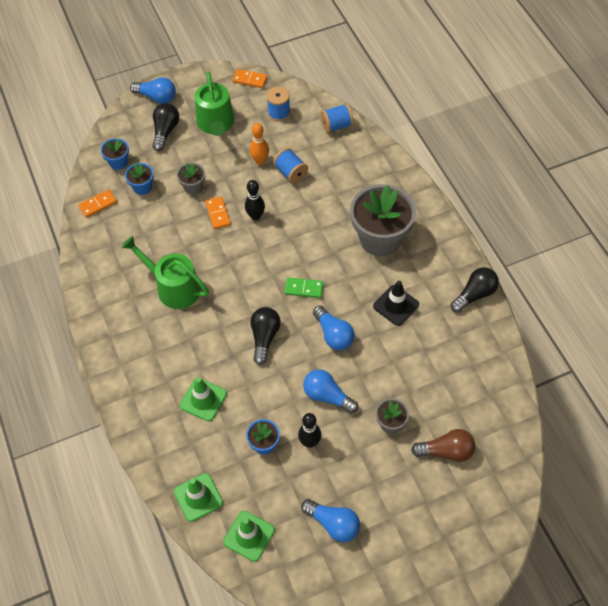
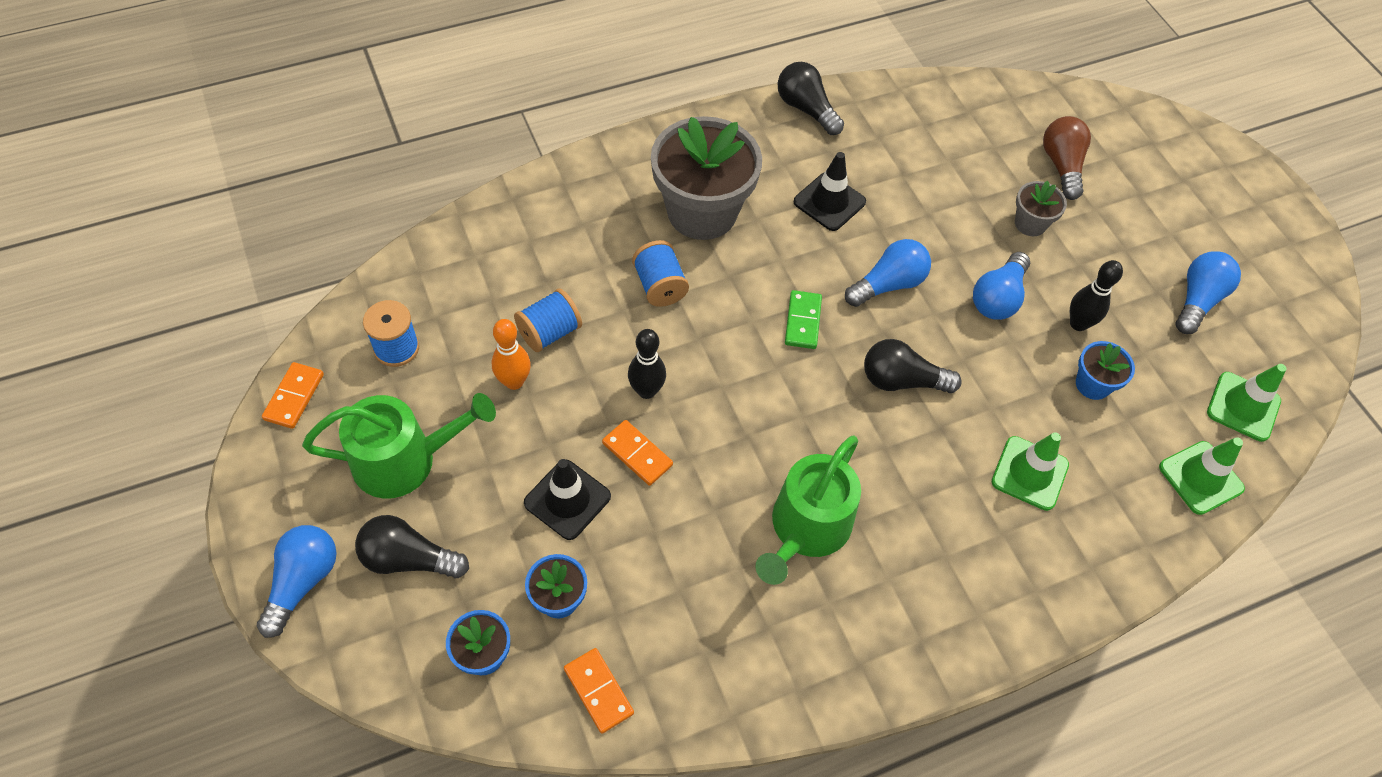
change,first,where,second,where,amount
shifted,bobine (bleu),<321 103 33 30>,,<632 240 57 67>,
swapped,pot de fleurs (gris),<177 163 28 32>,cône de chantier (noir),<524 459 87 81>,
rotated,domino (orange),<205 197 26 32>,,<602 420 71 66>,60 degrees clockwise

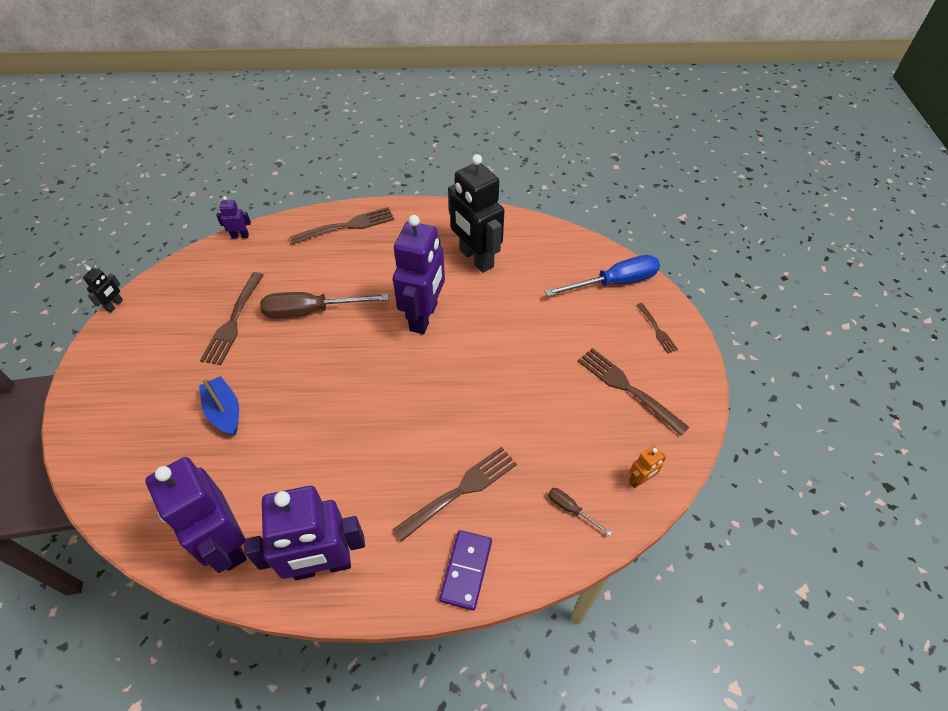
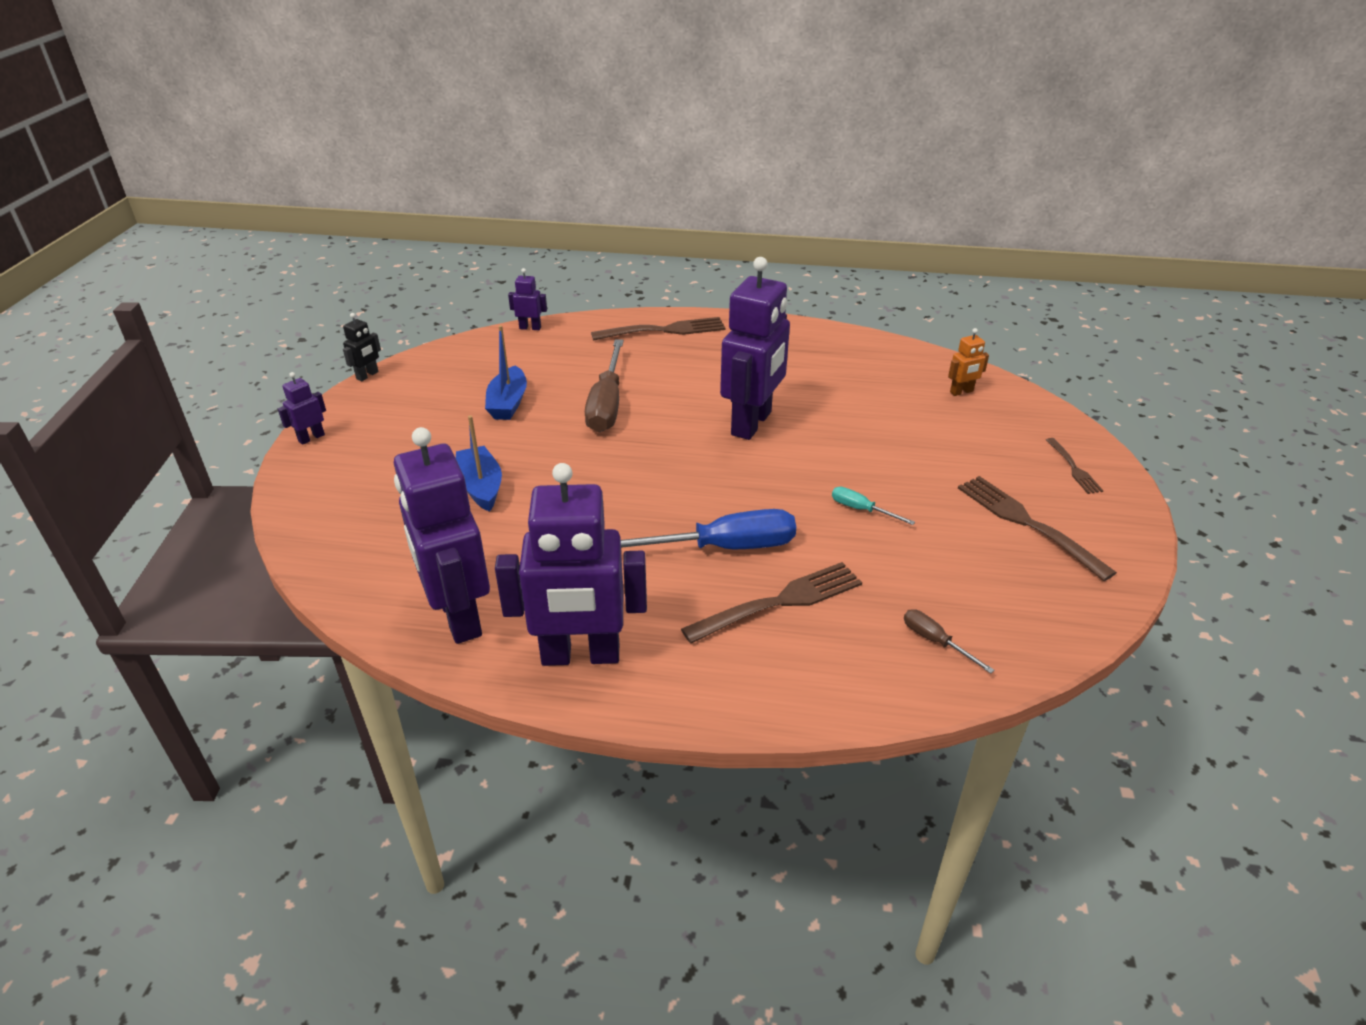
change,first,where,second,where,amount
gone,robot (noir),<448 154 56 119>,,,
shifted,tournevis (bleu),<545 255 115 41>,,<621 509 175 40>,
swapped,fourchette (marron),<200 272 64 93>,bateau (bleu),<485 325 42 95>,
rotated,tournevis (marron),<260 292 129 26>,,<585 339 39 93>,90 degrees counterclockwise
shifted,robot (orange),<629 445 37 43>,,<948 328 41 68>,
gone,domino (violet),<439 530 53 81>,,,
new,,,robot (violet),<278 372 48 73>,
new,,,tournevis (turquoise),<832 487 83 38>,

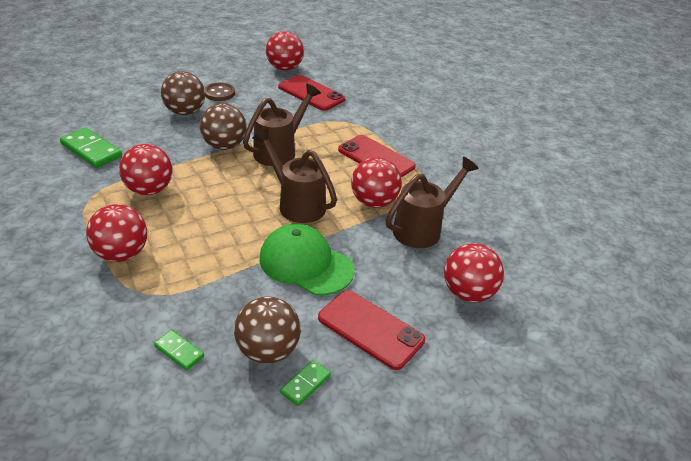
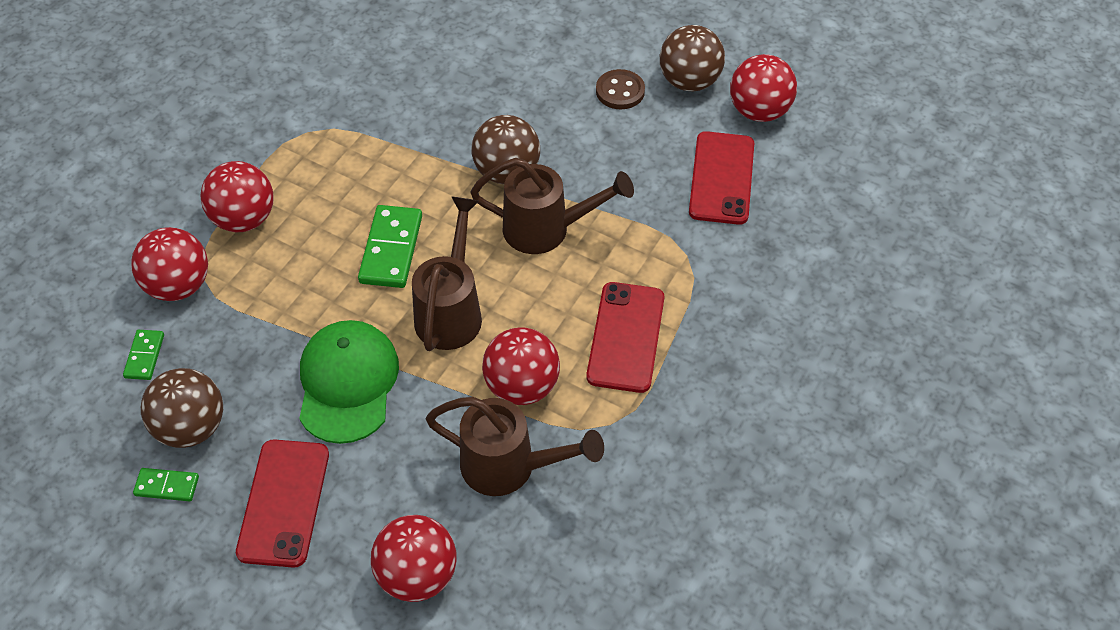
change,first,where,second,where,amount
shifted,balle (marron),<161 71 44 44>,,<660 25 65 66>,
shifted,domino (vert),<60 127 62 41>,,<358 205 64 83>,
shifted,balle (rouge),<119 144 53 51>,,<131 227 77 74>,

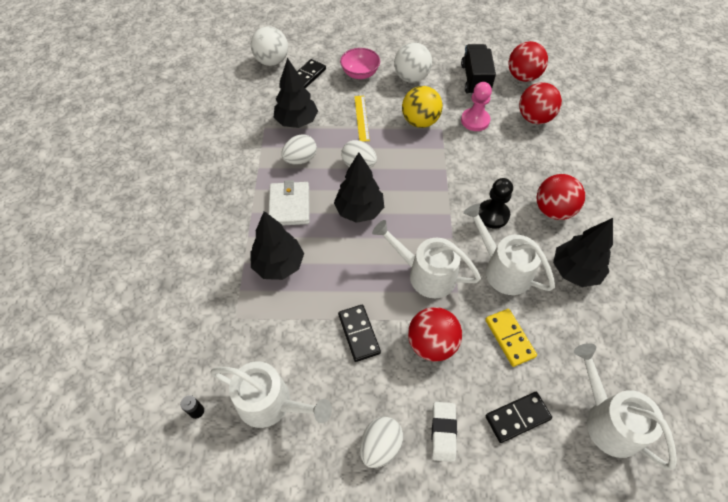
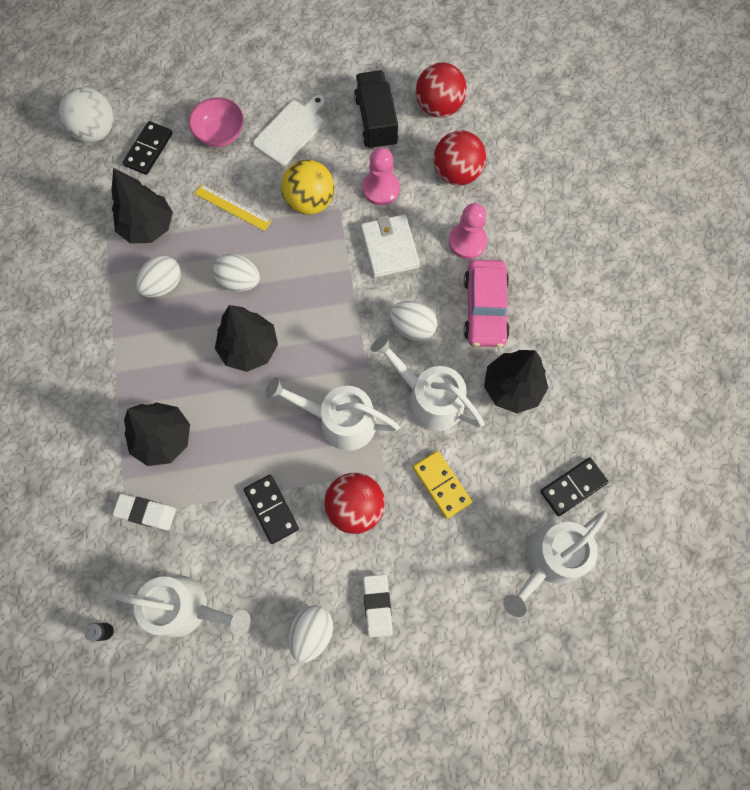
change,first,where,second,where,amount
swapped,balle (blanc),<394 43 38 40>,planche à découper (blanc),<253 95 72 71>,
rotated,règle (jaune),<354 96 16 46>,,<194 184 78 47>,45 degrees counterclockwise
swapped,balle (rouge),<536 174 49 46>,voiture (rose),<464 260 46 87>,
swapped,pion (noir),<479 178 34 50>,œuf (blanc),<390 301 47 40>,
shifted,portefeuille (blanc),<268 180 42 46>,,<361 214 59 64>,
rotated,arrosoir (blanc),<574 343 103 127>,,<503 511 104 106>,90 degrees counterclockwise
shifted,domino (noir),<486 392 66 51>,,<540 457 68 59>,
new,,,pion (rose),<449 203 38 56>,
new,,,gomme (blanc),<113 494 63 36>,

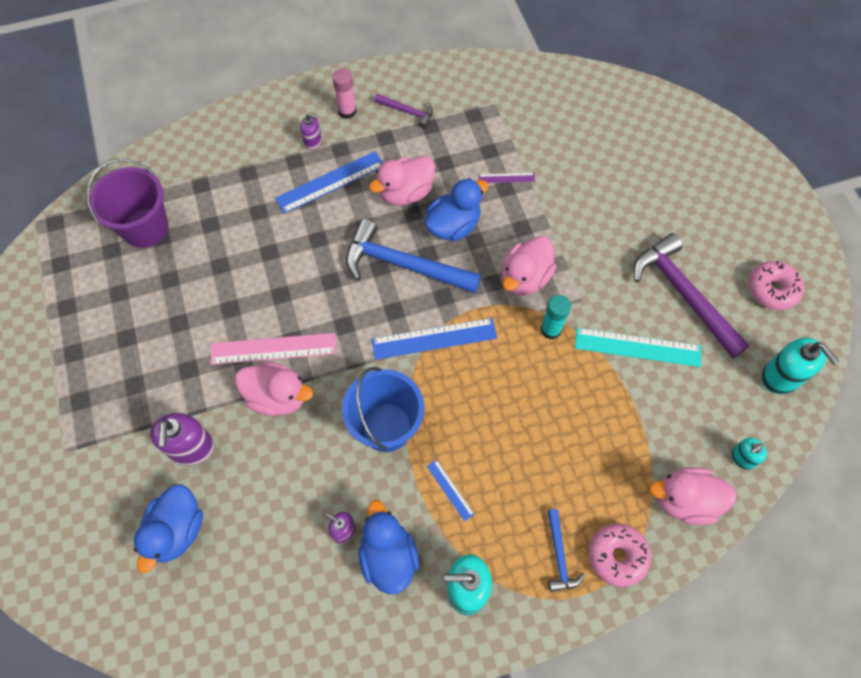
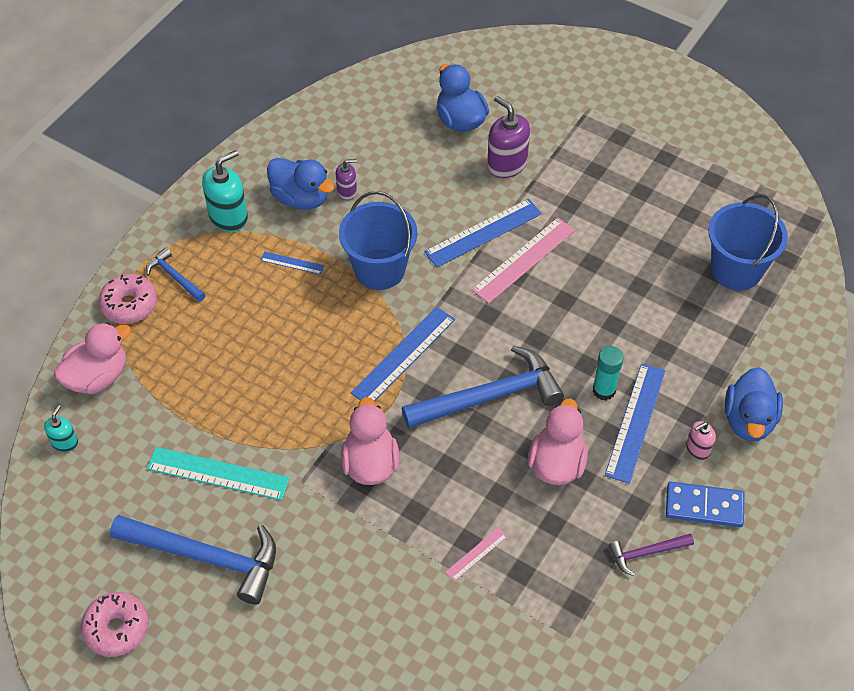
change,first,where,second,where,amount
swapped,bâton de colle (rose),<332 68 24 51>,domino (bleu),<666 482 78 45>,
repainted,distributeur de savon (violet),<300 113 22 37>,distributeur de savon (rose),<686 421 30 39>,
repainted,seau (violet),<86 158 82 90>,seau (bleu),<708 194 80 97>,
repainted,règle (violet),<478 173 57 10>,règle (rose),<445 527 63 54>,
shifted,canard (bleu),<424 178 65 63>,,<725 367 58 74>,
repainted,marteau (violet),<633 233 117 126>,marteau (bleu),<110 515 166 90>,
shifted,bâton de colle (turquoise),<541 295 30 45>,,<593 346 30 54>,
rotated,règle (turquoise),<575 328 126 39>,,<147 447 143 53>,45 degrees clockwise
gone,distributeur de savon (turquoise),<762 338 77 56>,,,
swapped,canard (rose),<235 361 78 55>,règle (bleu),<424 199 118 68>,

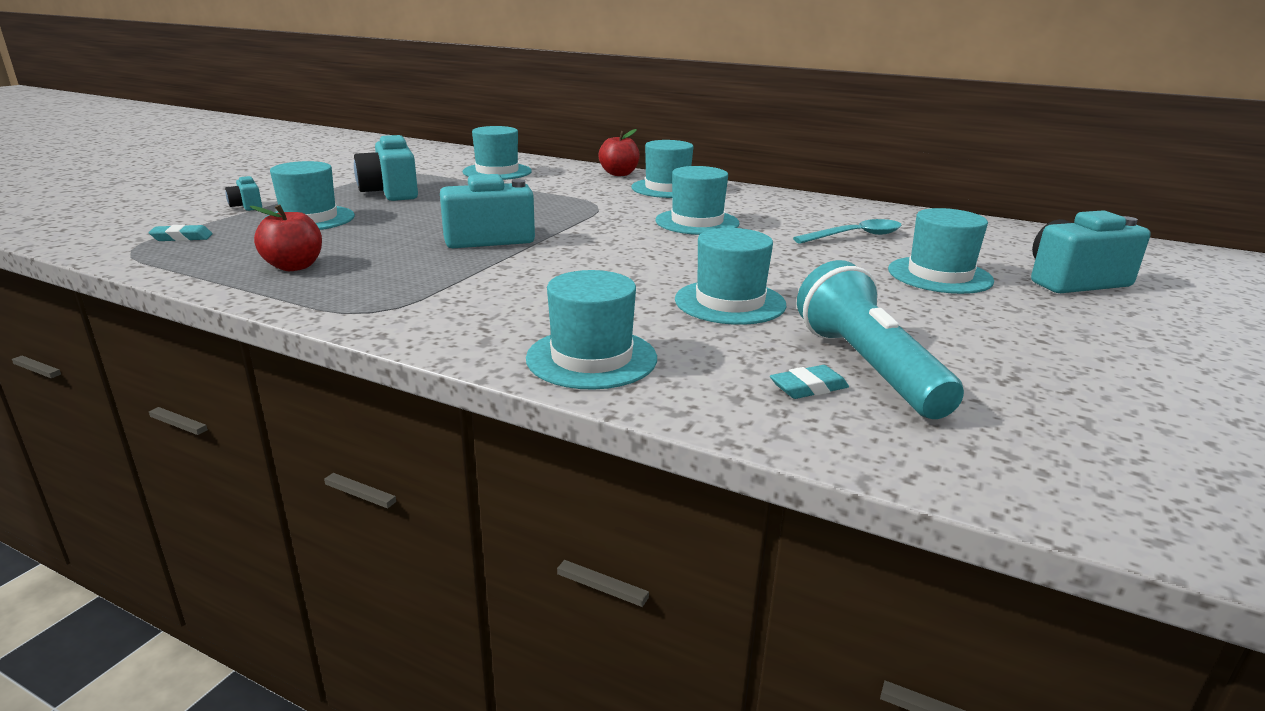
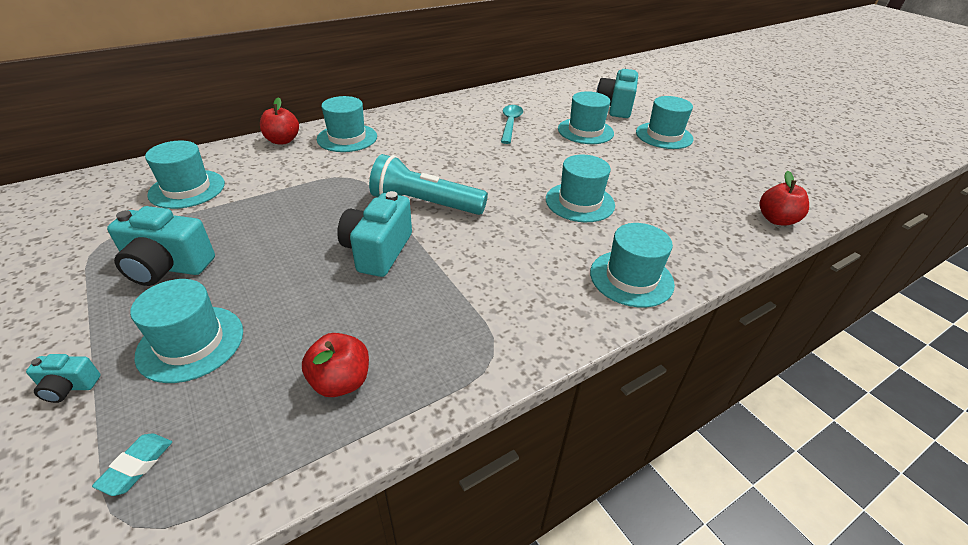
change,first,where,second,where,amount
shifted,chapeau (turquoise),<655 166 84 69>,,<636 96 58 53>,
shifted,lampe de poche (turquoise),<797 260 167 159>,,<369 154 119 61>,
gone,gomme (turquoise),<770 365 79 34>,,,
new,,,pomme (rouge),<760 171 49 55>,

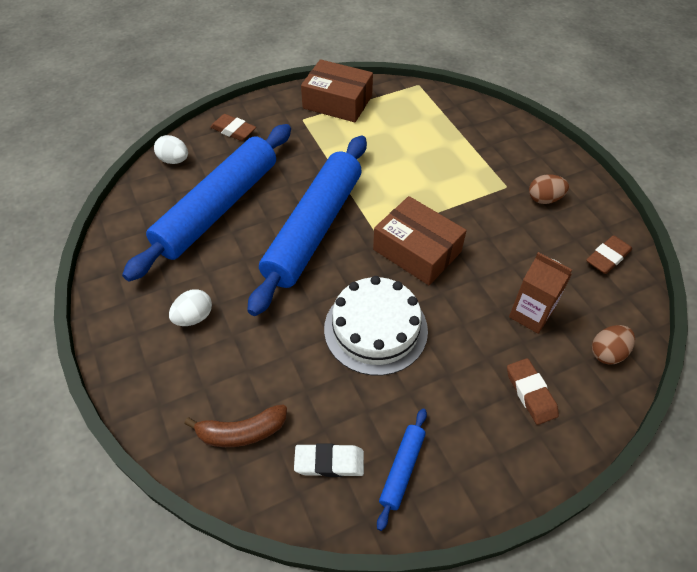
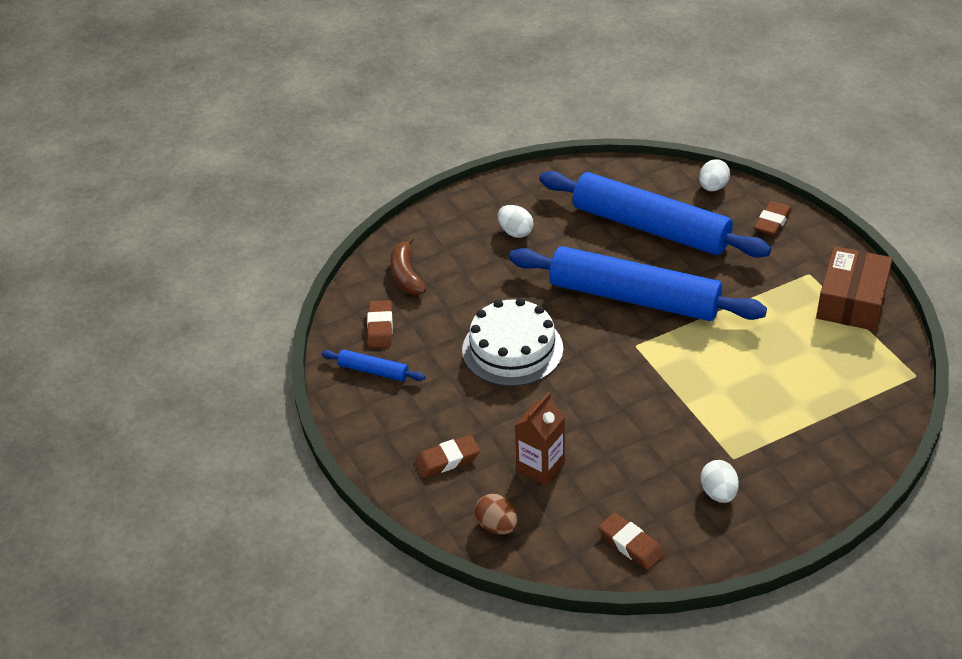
change,first,where,second,where,amount
repainted,œuf (marron),<529 174 40 30>,œuf (blanc),<701 460 38 43>,
gone,boîte (marron),<373 196 94 89>,,,
repainted,gomme (blanc),<294 443 70 34>,gomme (marron),<367 300 26 48>,

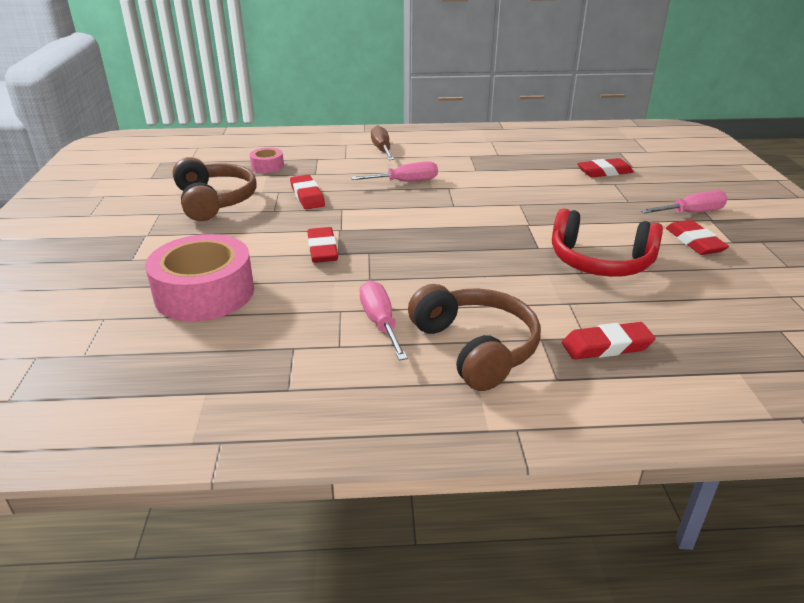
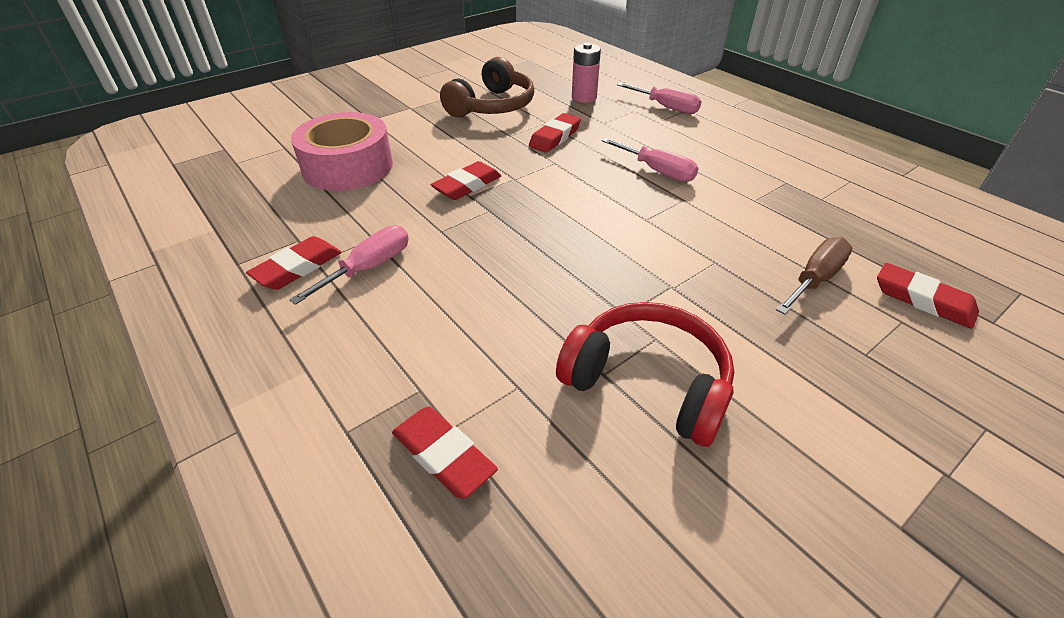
change,first,where,second,where,amount
shifted,tournevis (marron),<371 125 23 35>,,<776 237 77 77>,
swapped,ruban adhésif (rose),<250 148 34 25>,pile (rose),<572 43 29 60>,
shifted,tournevis (rose),<640 190 88 23>,,<617 83 85 31>,
rotated,casque audio (rouge),<552 209 111 68>,,<556 302 178 145>,135 degrees clockwise
shifted,gomme (rouge),<666 220 63 35>,,<246 236 96 54>,
gone,casque audio (marron),<408 284 133 107>,,,

